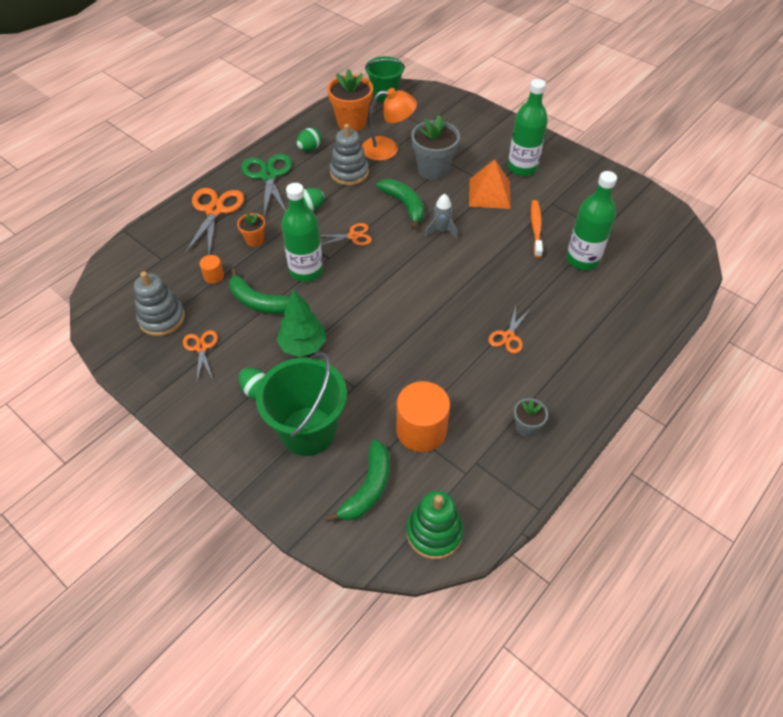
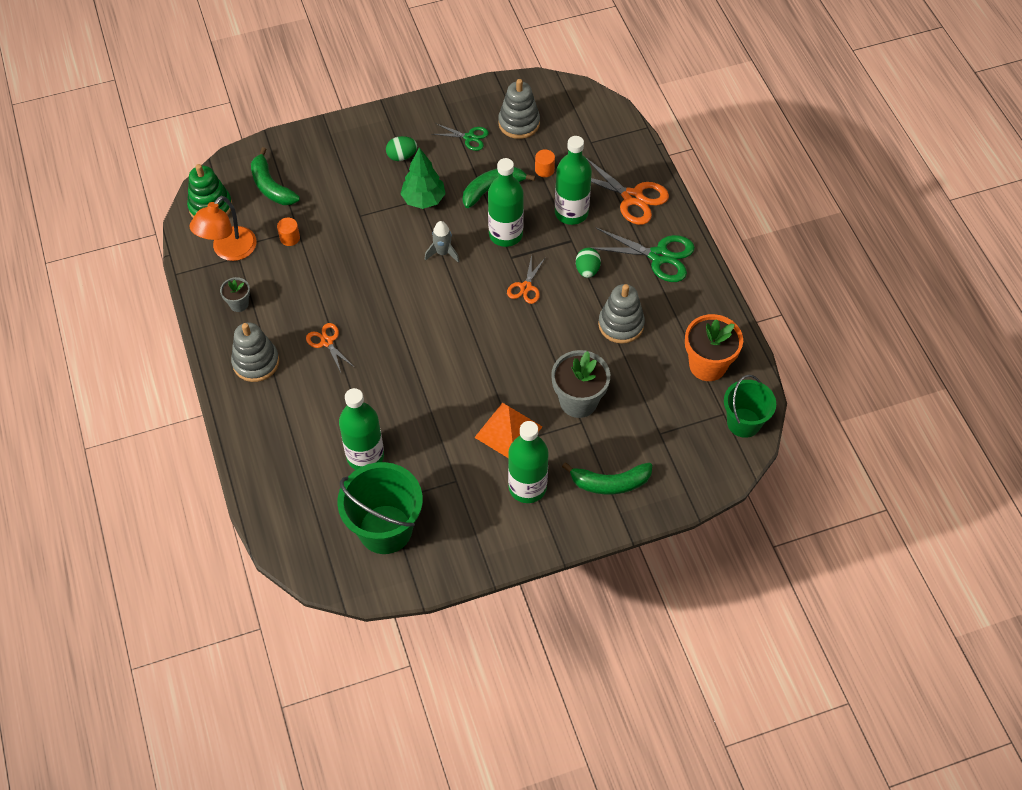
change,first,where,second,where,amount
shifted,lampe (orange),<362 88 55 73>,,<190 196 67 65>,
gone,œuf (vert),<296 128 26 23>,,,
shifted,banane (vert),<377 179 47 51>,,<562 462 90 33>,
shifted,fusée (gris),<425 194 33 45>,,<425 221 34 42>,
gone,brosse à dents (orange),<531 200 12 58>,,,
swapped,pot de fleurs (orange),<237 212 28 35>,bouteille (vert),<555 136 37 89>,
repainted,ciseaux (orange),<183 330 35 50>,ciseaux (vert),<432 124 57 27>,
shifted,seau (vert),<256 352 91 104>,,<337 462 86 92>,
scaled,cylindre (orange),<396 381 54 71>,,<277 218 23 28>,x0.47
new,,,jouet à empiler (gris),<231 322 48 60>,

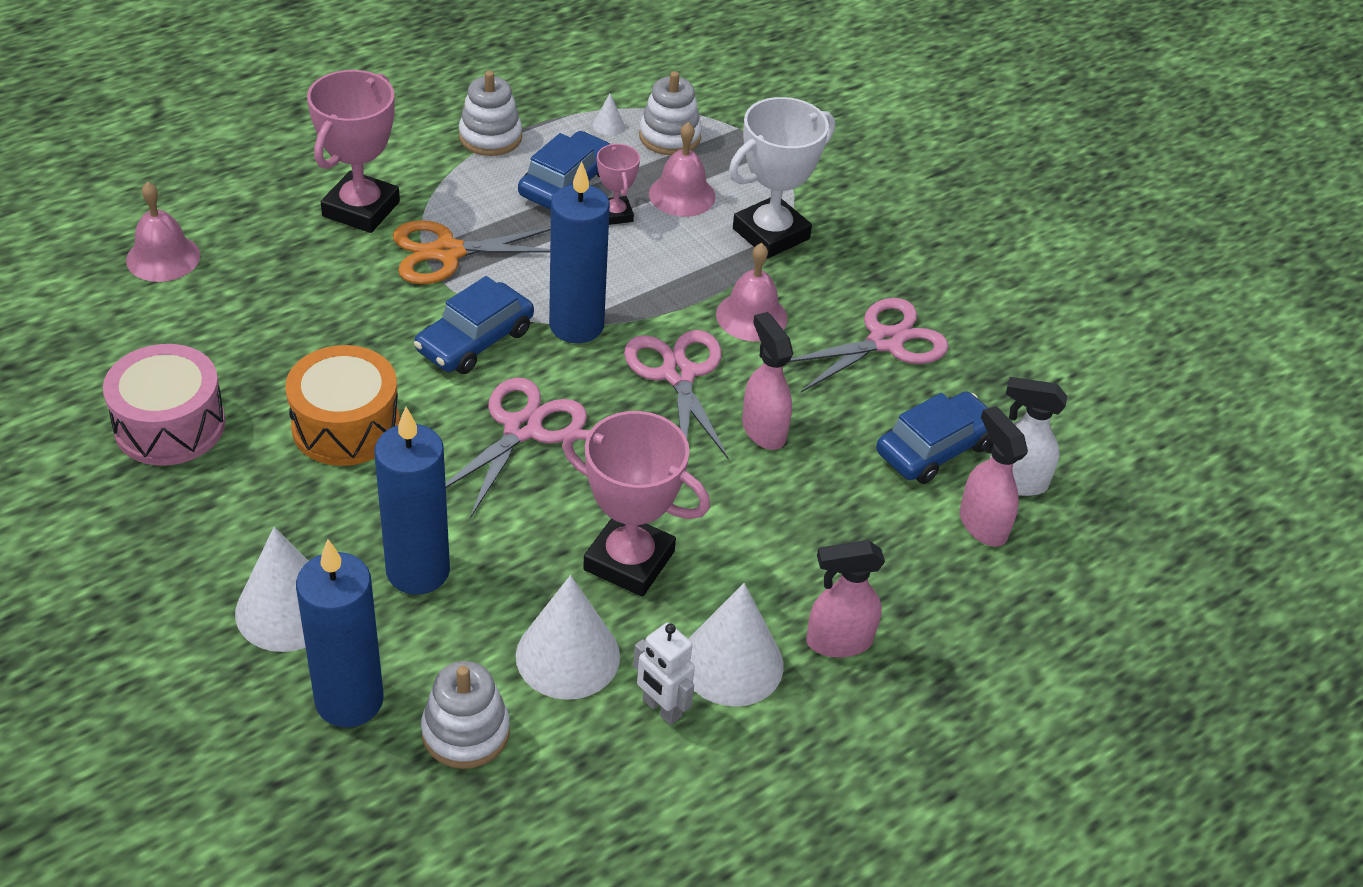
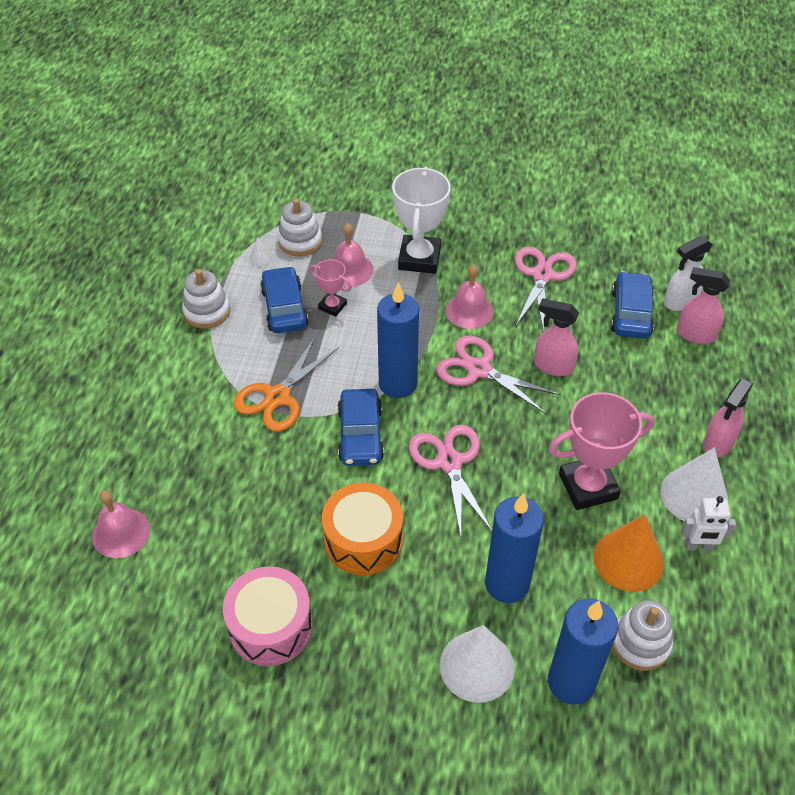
change,first,where,second,where,amount
gone,trophée (rose),<307 70 93 163>,,,
repainted,cône (blanc),<516 575 104 125>,cône (orange),<593 515 71 77>,

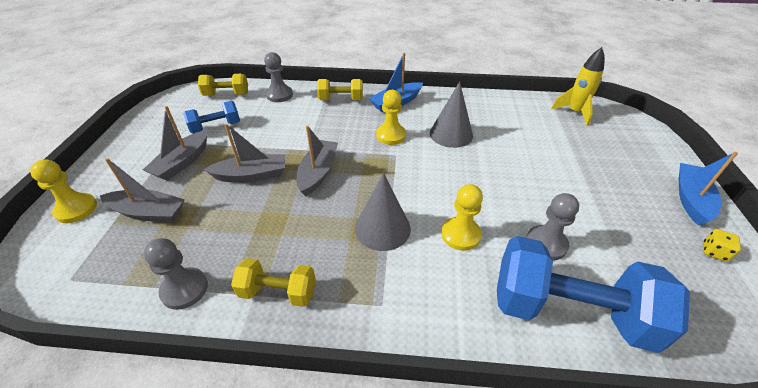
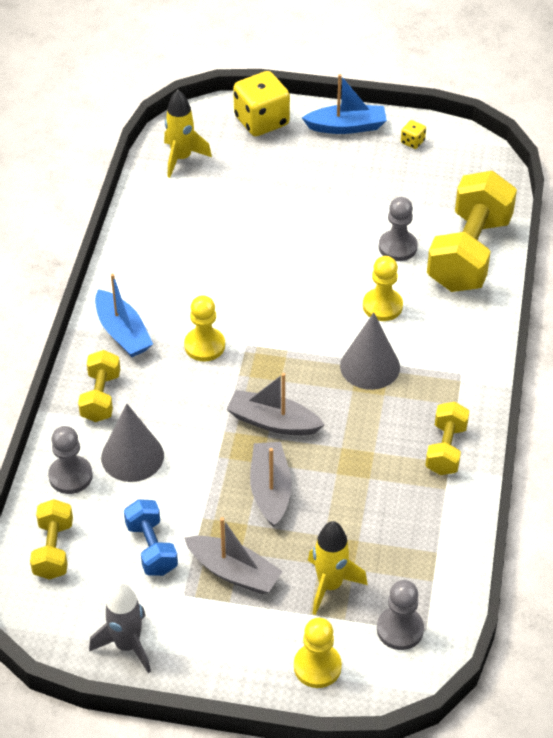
change,first,where,second,where,amount
shifted,cône (gris),<430 82 43 66>,,<101 404 63 78>,
rotated,bateau (bleu),<679 152 59 74>,,<302 74 85 60>,150 degrees clockwise
swapped,bateau (gris),<100 158 85 65>,fusée (jaune),<308 521 60 94>,
repainted,haltère (bleu),<497 236 193 117>,haltère (jaune),<427 171 90 121>,
shifted,pion (gris),<144 238 64 72>,,<377 580 47 70>,
new,,,dé (jaune),<233 71 57 65>,
new,,,fusée (gris),<89 582 62 91>,

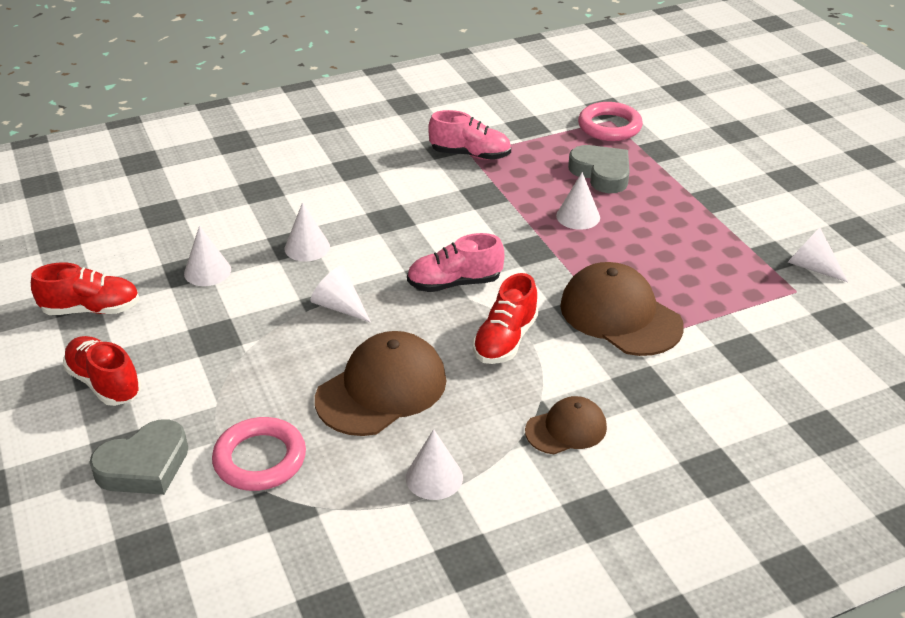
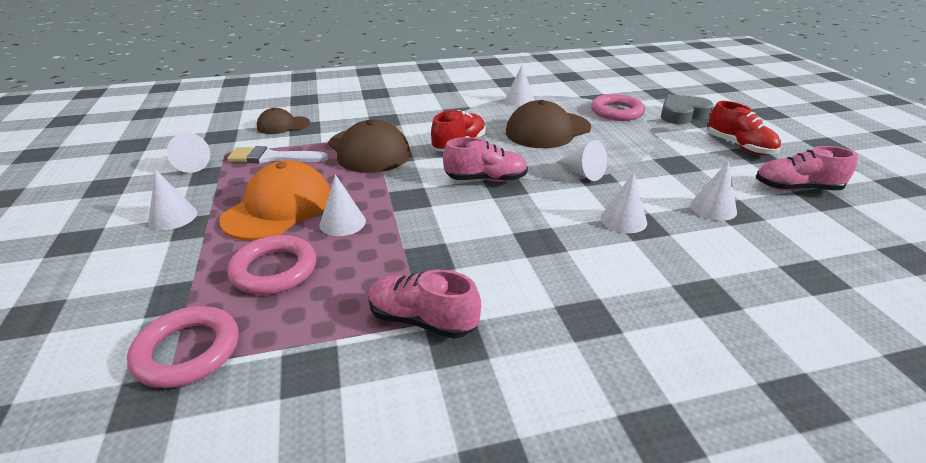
change,first,where,second,where,amount
swapped,cœur (gris),<568 145 62 48>,anneau (rose),<228 235 88 60>,
repainted,chaussure (rouge),<31 262 109 53>,chaussure (rose),<756 146 102 45>,
shifted,casquette (marron),<525 396 82 58>,,<257 108 53 26>,
new,,,pinceau (blanc),<227 146 101 18>,
new,,,casquette (orange),<219 160 111 81>,
new,,,cône (blanc),<148 169 49 61>,

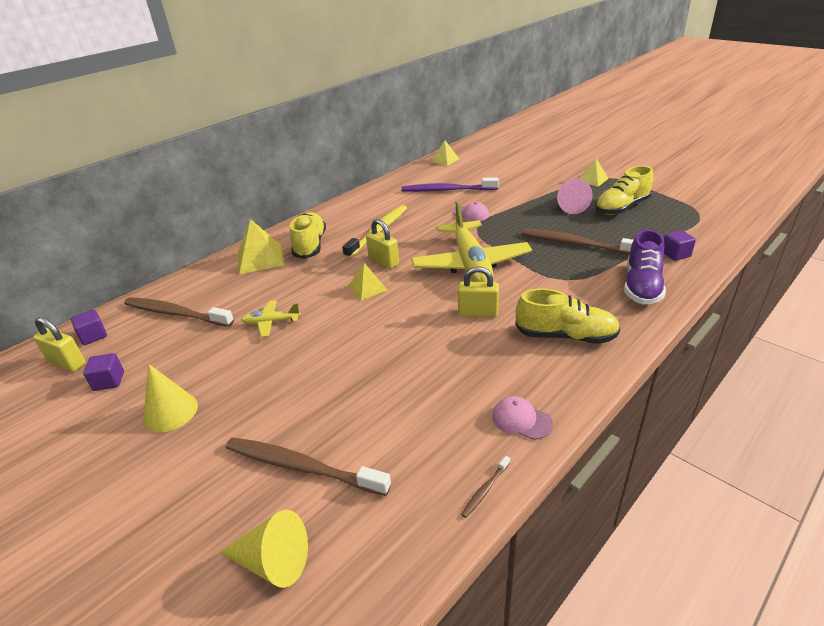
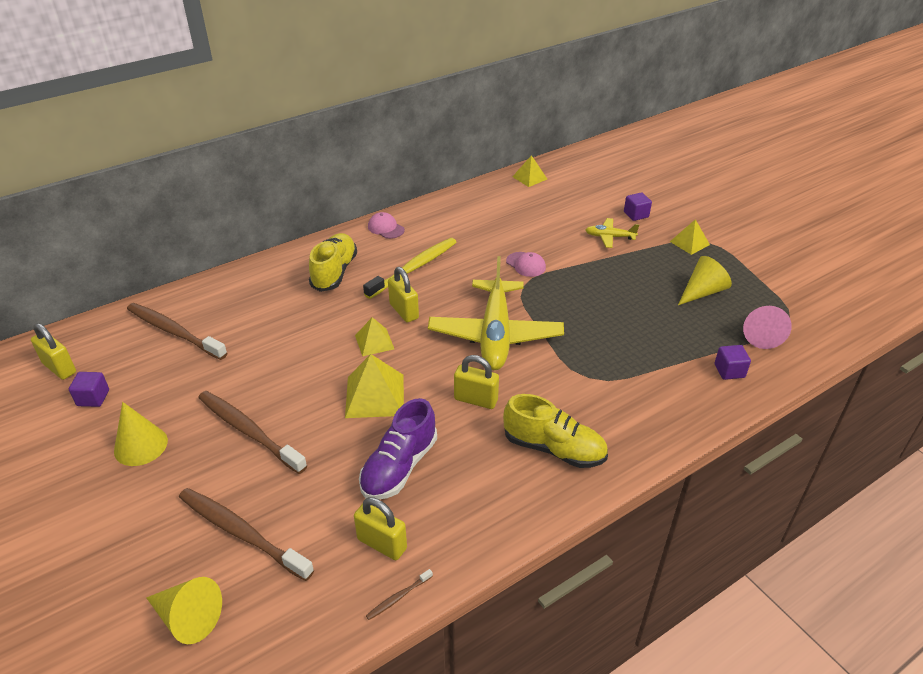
change,first,where,second,where,amount
swapped,chaussure (jaune),<595 166 58 49>,cône (jaune),<678 256 54 49>,
gone,brosse à dents (violet),<401 177 98 15>,,,
shifted,cône (rose),<557 178 36 36>,,<743 306 49 43>,
shifted,pyramide (jaune),<238 219 47 55>,,<345 354 59 64>,
shifted,brosse à dents (marron),<521 229 112 26>,,<198 391 109 83>,
shifted,chaussure (violet),<624 229 42 75>,,<359 398 78 101>,
shifted,avion (jaune),<241 300 60 37>,,<586 218 53 30>,
shifted,cube (violet),<71 309 36 36>,,<624 192 28 29>,
shifted,casquette (rose),<492 396 61 44>,,<368 212 37 27>,
new,,,cadenas (jaune),<354 497 53 63>,

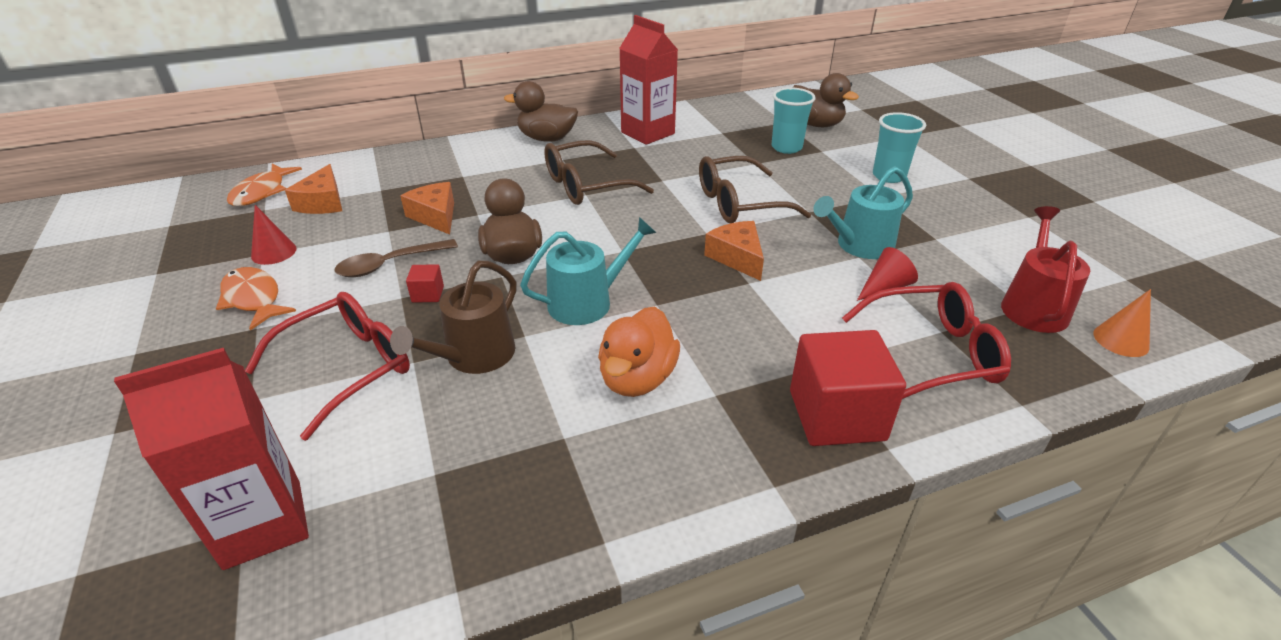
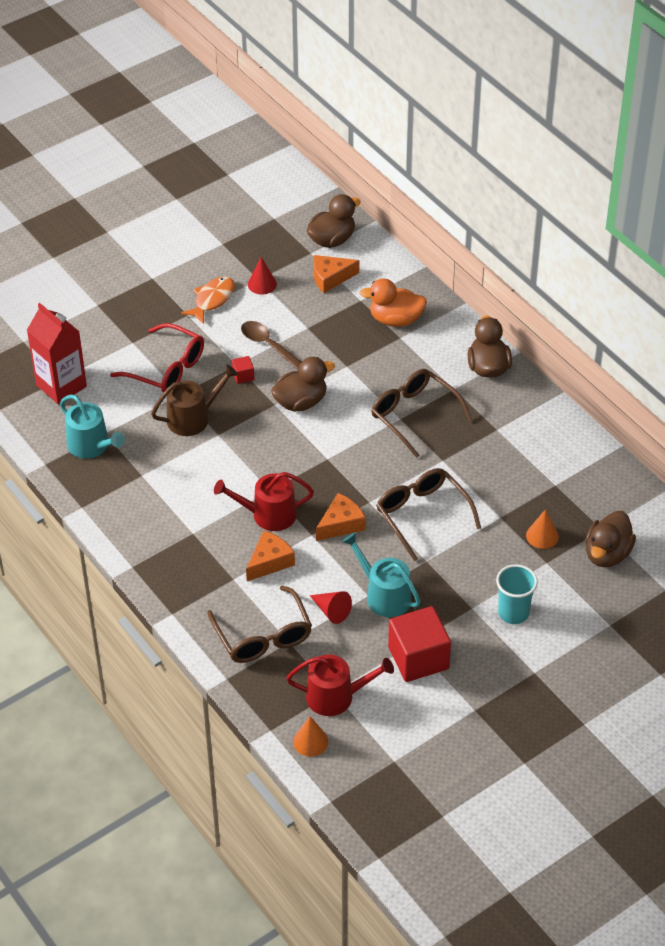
change,first,where,second,where,amount
gone,brique de lait (rouge),<619 15 59 130>,,,
swapped,gobelet (turquoise),<772 87 44 67>,cône (orange),<526 509 33 40>,
swapped,poisson (orange),<227 164 75 42>,canard (marron),<307 194 54 54>,
shifted,fromage (orange),<400 182 54 53>,,<246 530 49 51>,
shifted,arrosoir (turquoise),<520 217 136 108>,,<60 395 65 64>,
rotated,arrosoir (marron),<390 261 126 113>,,<151 365 87 71>,135 degrees clockwise
repainted,lunettes (rouge),<842 282 169 117>,lunettes (marron),<207 586 105 77>,
shifted,canard (orange),<598 306 82 91>,,<359 279 68 48>,
shifted,cube (rouge),<790 330 116 116>,,<388 606 63 76>,
new,,,arrosoir (rouge),<214 472 100 59>,

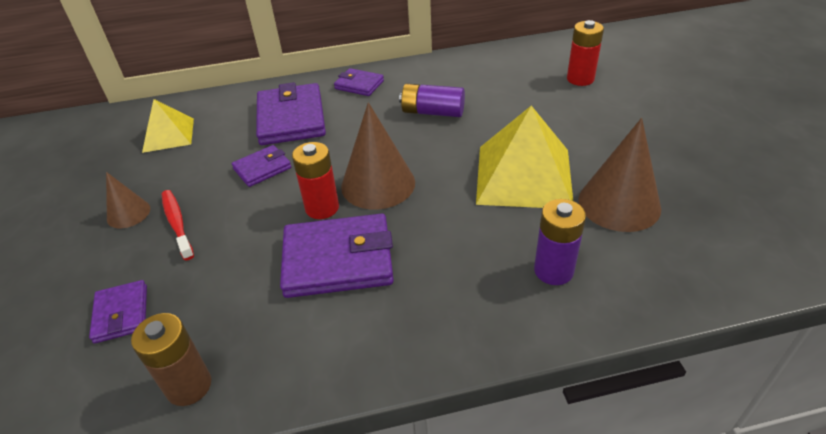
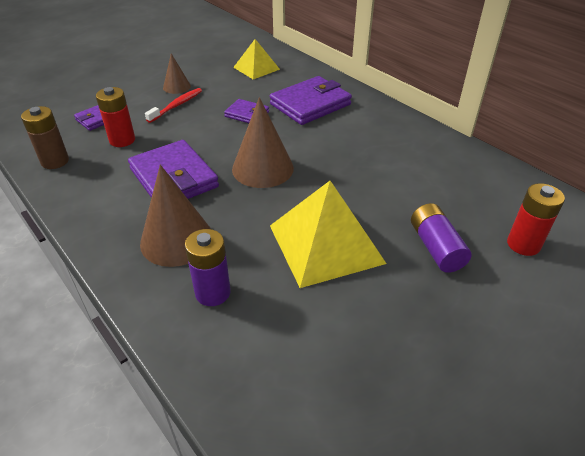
change,first,where,second,where,amount
gone,portefeuille (violet),<334 68 50 28>,,,
shifted,pile (violet),<399 84 66 33>,,<411 203 61 70>,
shifted,cône (marron),<578 118 83 114>,,<140 165 71 102>,
shifted,pile (rouge),<292 142 47 77>,,<96 87 39 60>,

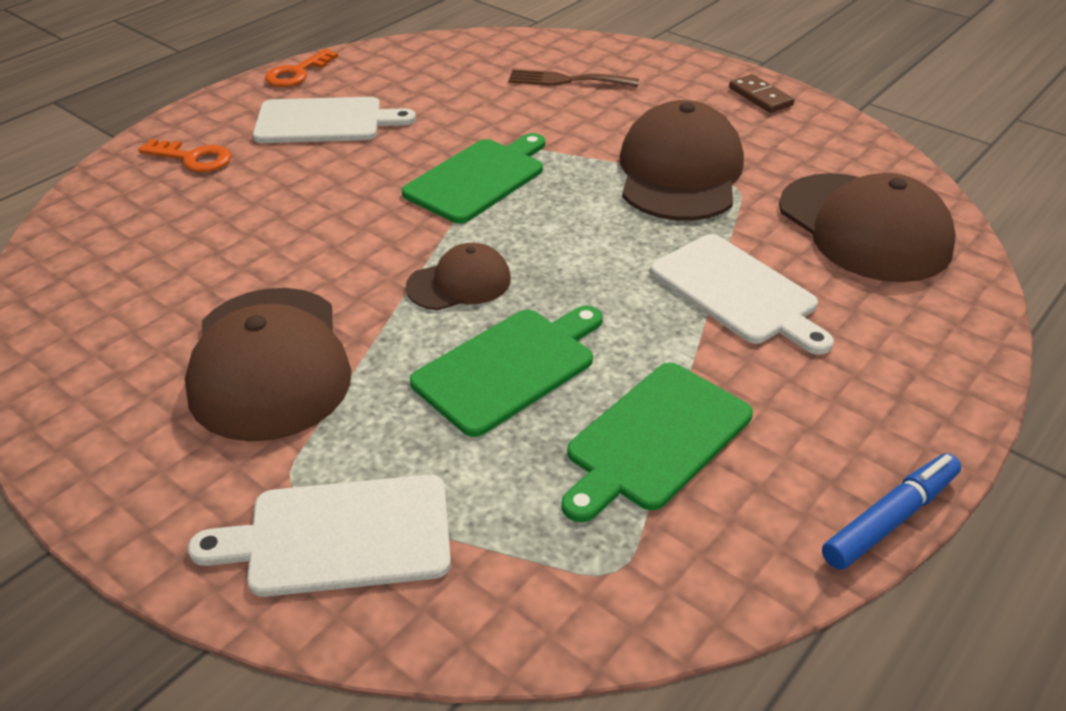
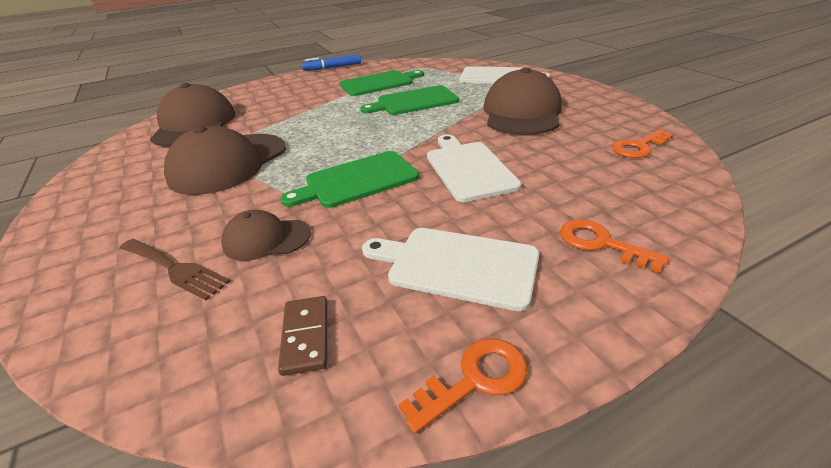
change,first,where,second,where,amount
shifted,domino (marron),<729 74 65 39>,,<278 296 49 80>,
shifted,planche à découper (blanc),<650 234 184 121>,,<427 134 95 68>,
shifted,casquette (marron),<406 243 105 67>,,<221 210 90 51>,
new,,,clé (orange),<612 130 62 28>,

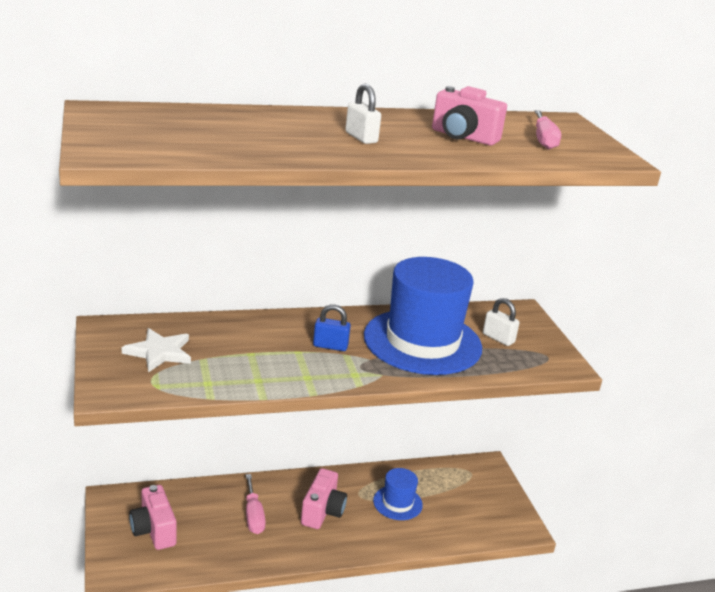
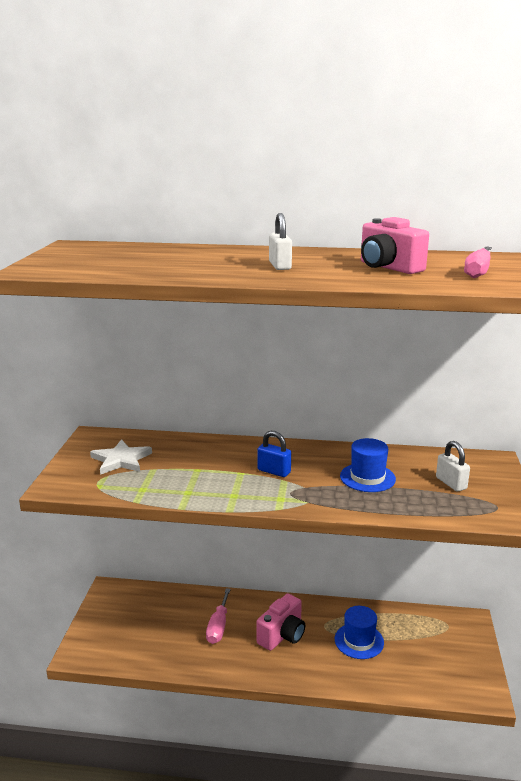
change,first,where,second,where,amount
scaled,chapeau (bleu),<364 257 118 118>,,<340 438 56 54>,x0.47
gone,appareil photo (rose),<129 485 48 65>,,,

